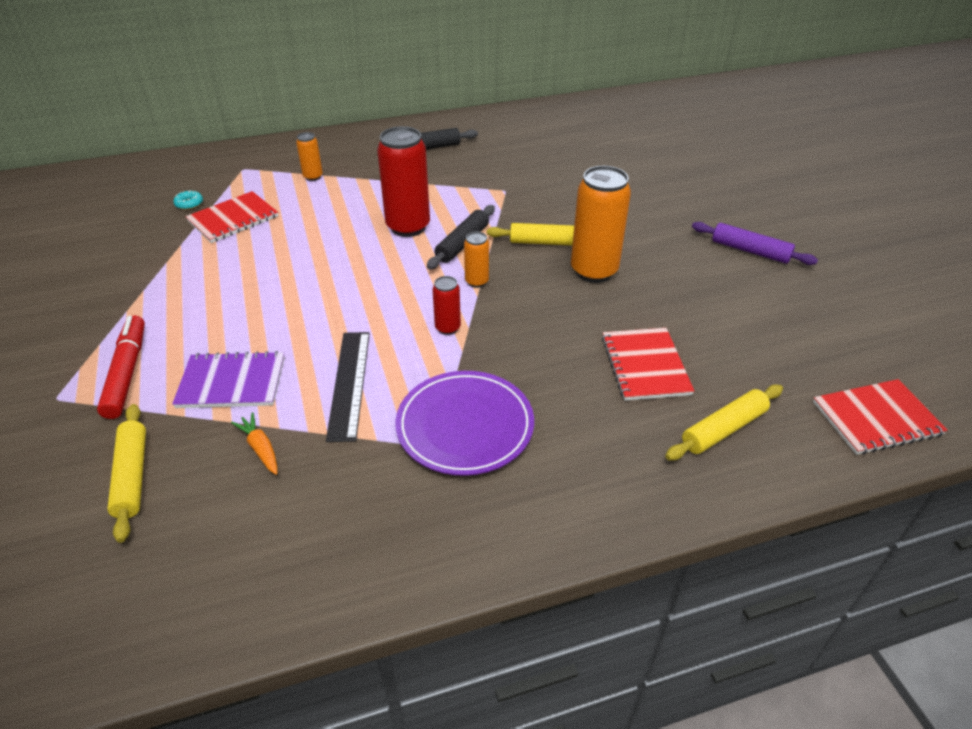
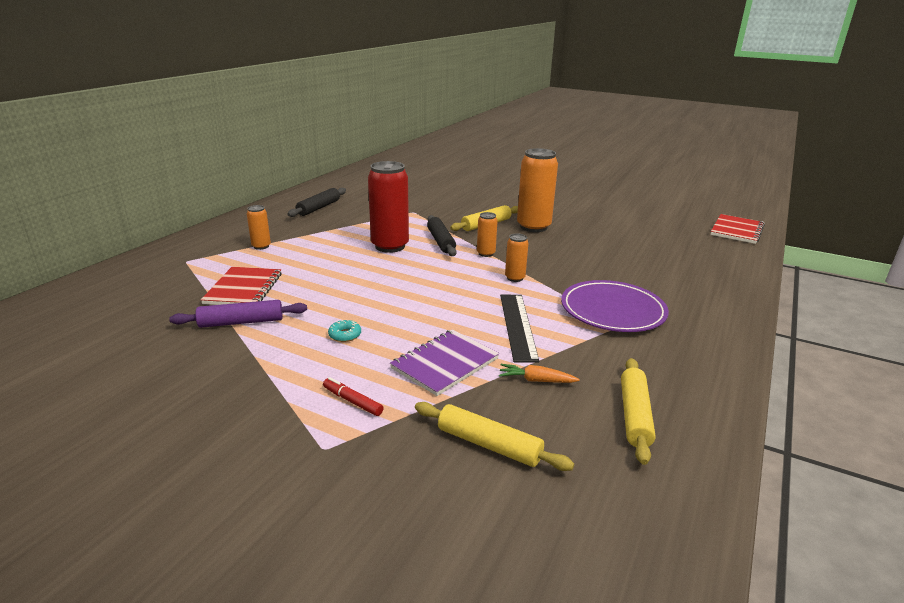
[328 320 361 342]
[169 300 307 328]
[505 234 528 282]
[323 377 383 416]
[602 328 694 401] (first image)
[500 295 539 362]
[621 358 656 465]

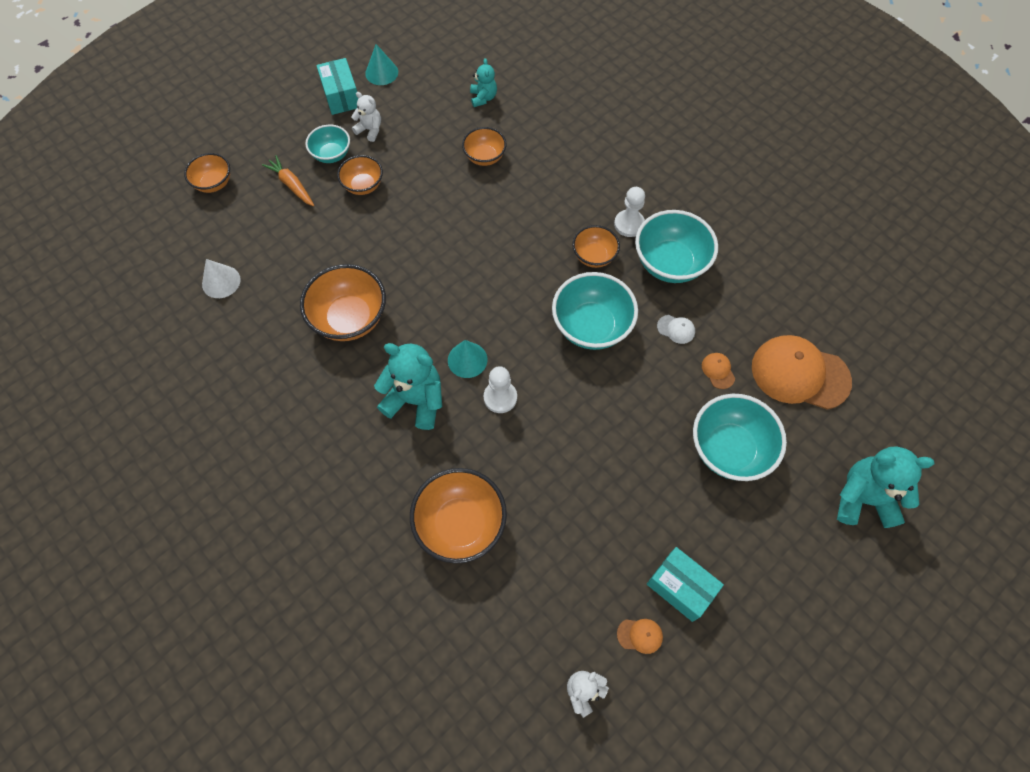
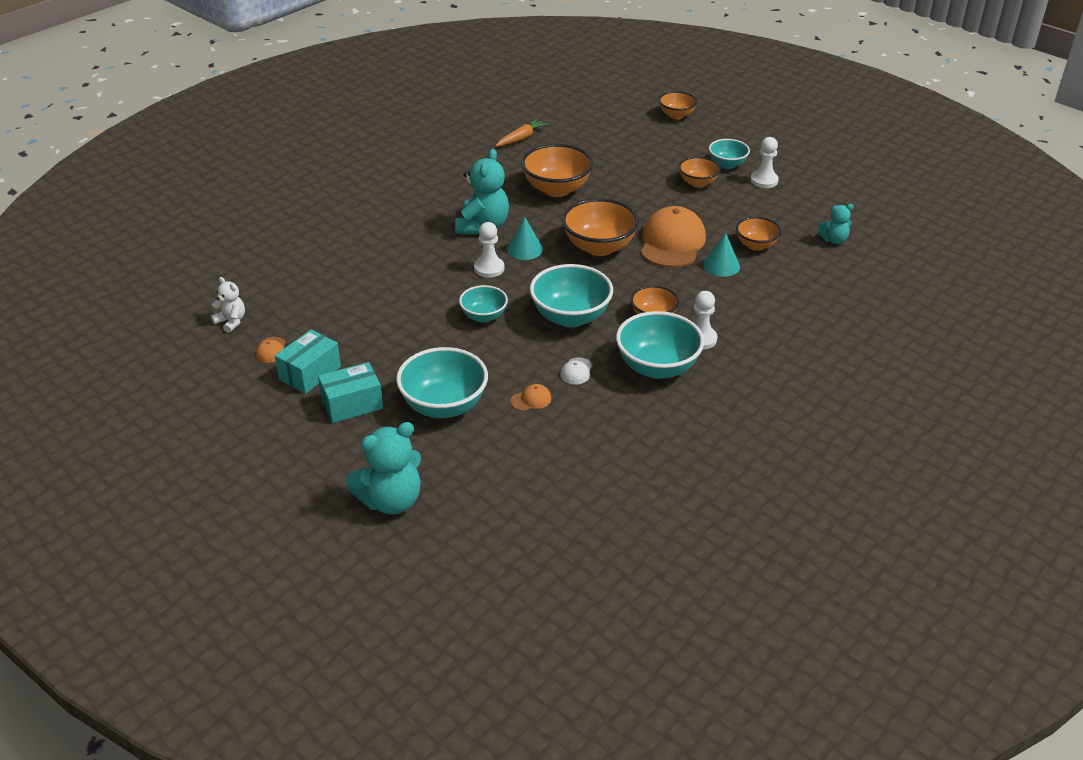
[703 233 740 277]
[318 362 383 423]
[750 137 779 188]
[496 119 548 147]
[202 259 241 298] (first image)
[641 206 706 268]
[346 422 421 515]
[562 198 639 256]
[459 285 508 323]

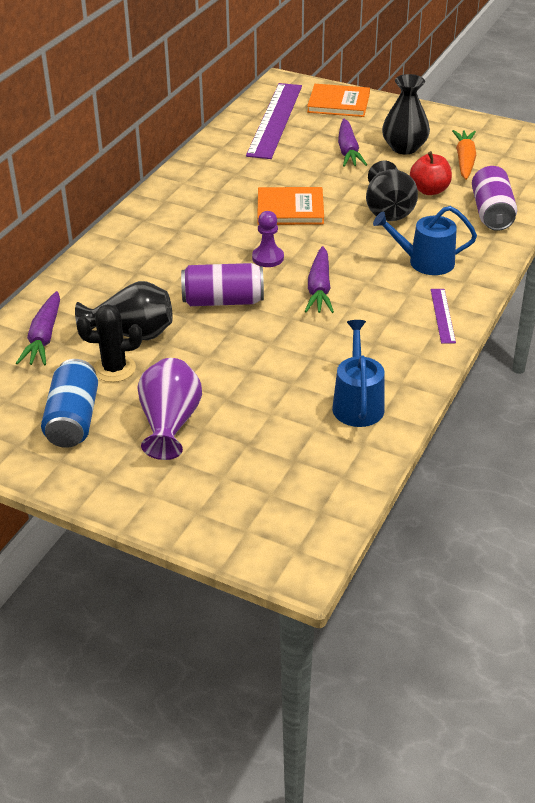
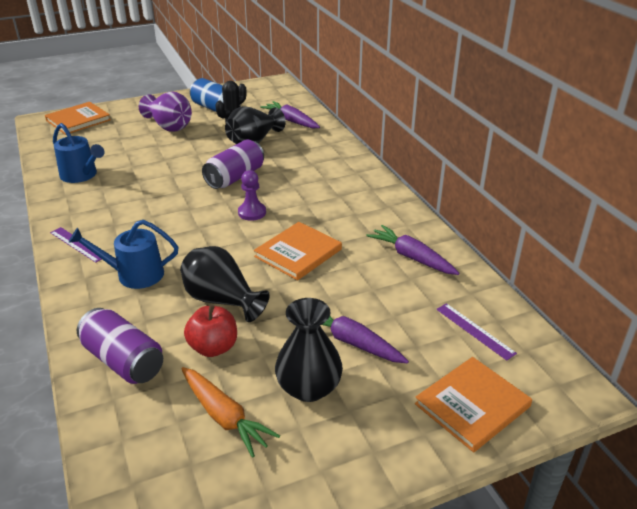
[436 303 517 361]
[69 220 178 289]
[366 225 460 275]
[45 102 111 135]

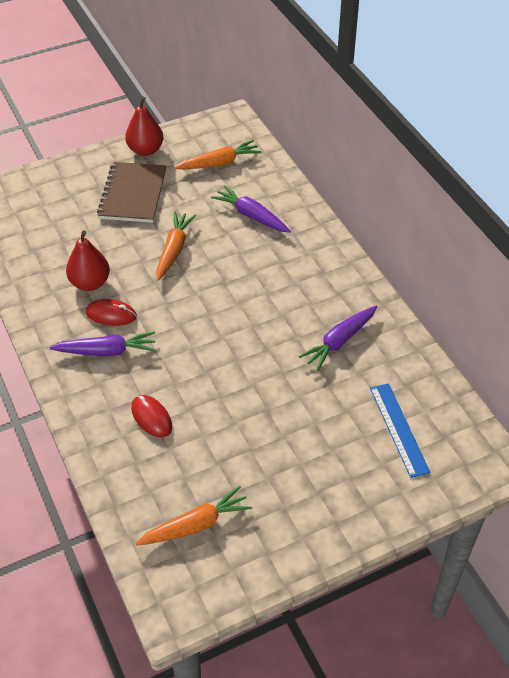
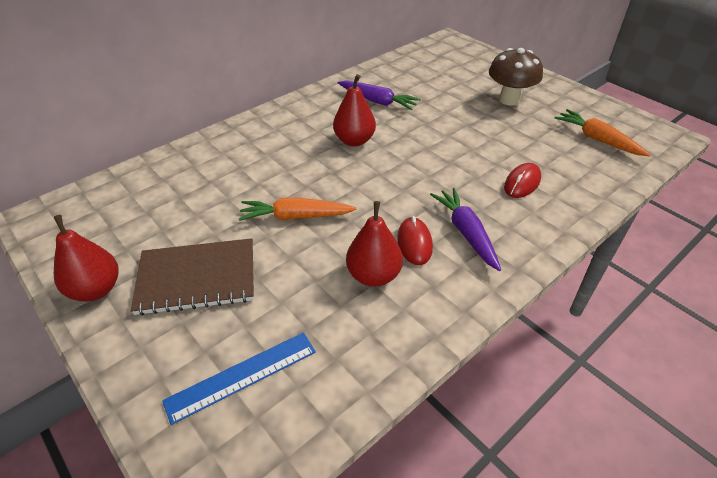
[175 140 261 169] (first image)
[211 185 291 233] (first image)
[162 332 316 425]
[489 48 543 106]
[333 74 376 146]

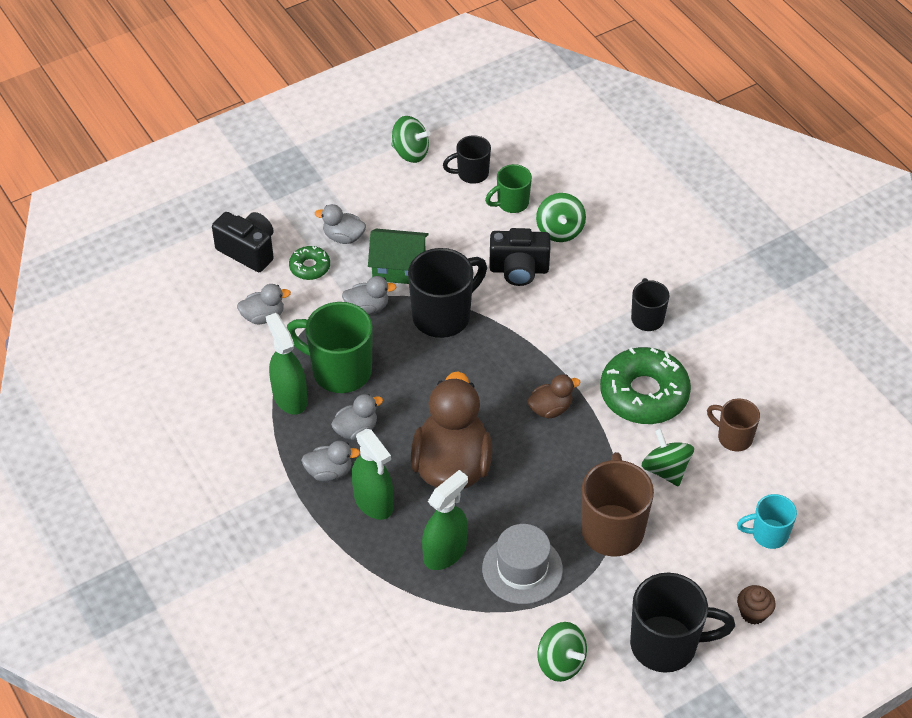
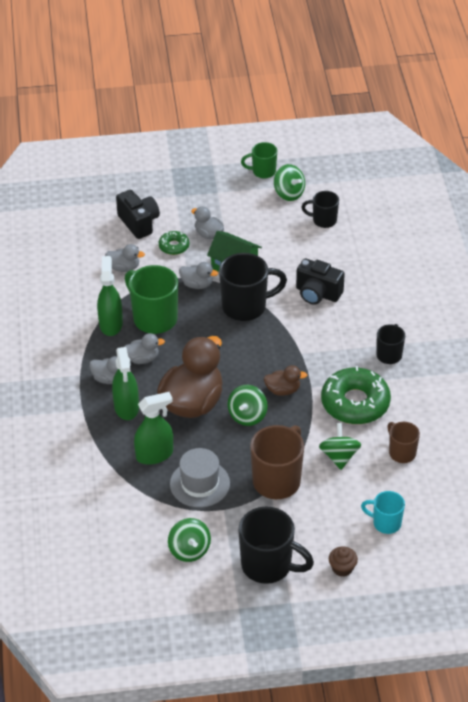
[241 142 277 178]
[228 385 268 426]

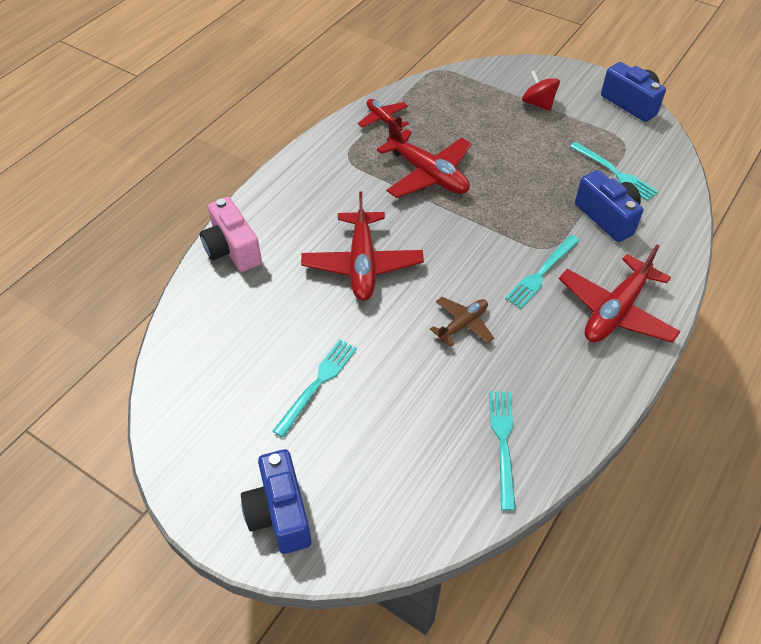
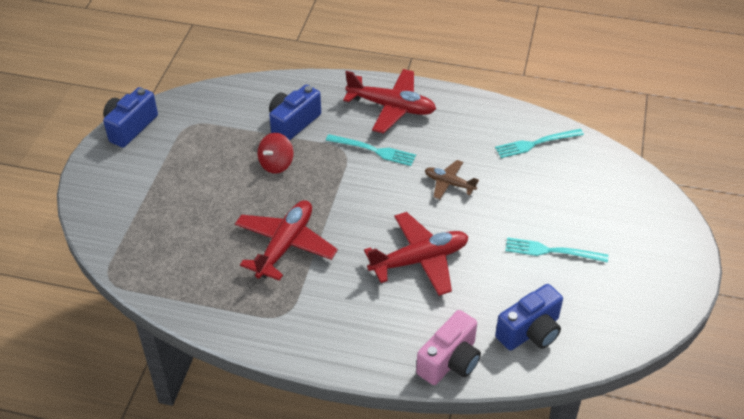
[258 133 294 174]
[358 99 409 131] (first image)
[570 142 658 201] (first image)
[495 284 563 350]

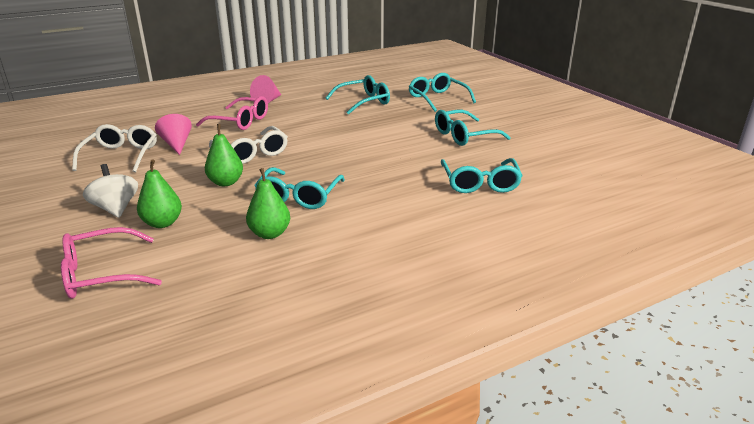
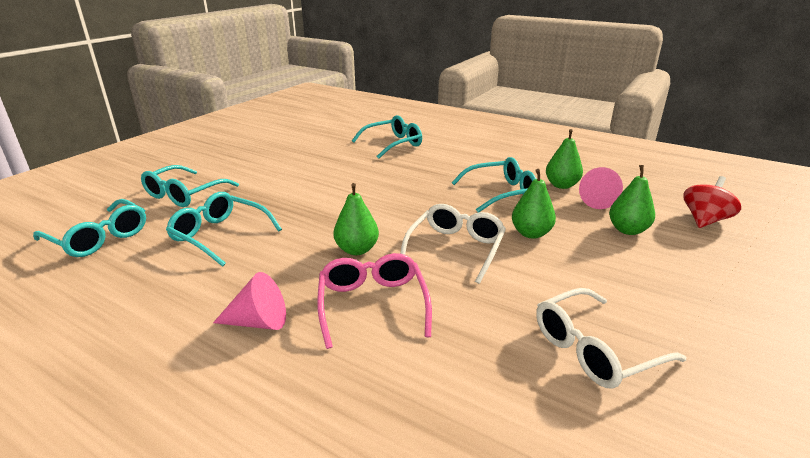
[33 199 146 257]
[579 167 623 209]
[83 164 138 218] (first image)
[683 176 741 228]
[333 183 379 255]

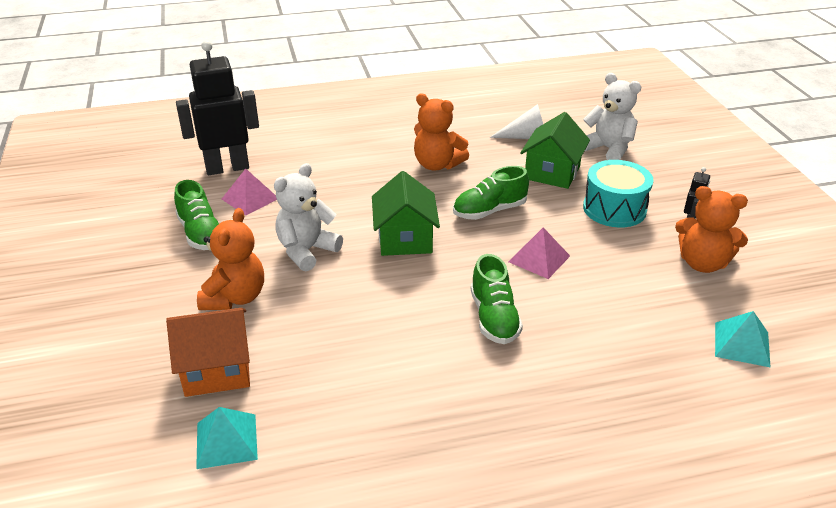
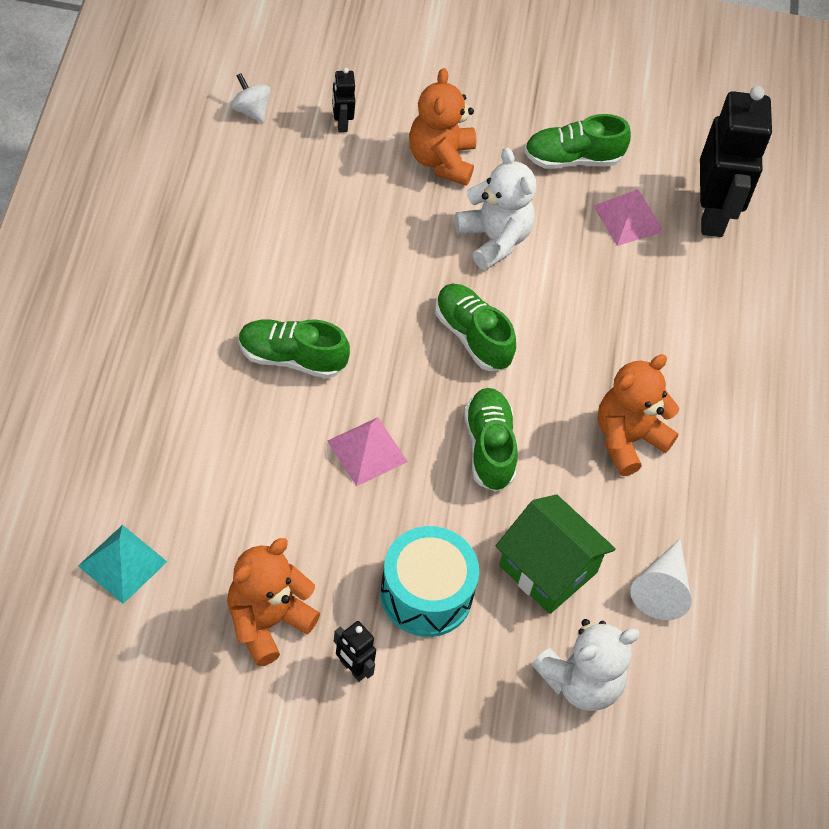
[435 284 516 371]
[409 68 477 186]
[332 68 355 133]
[231 73 271 123]

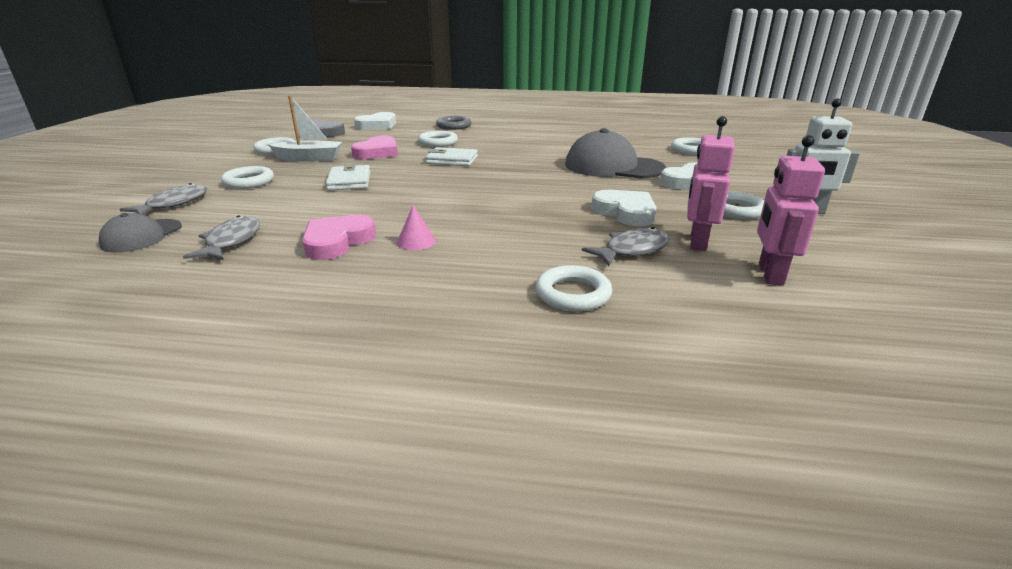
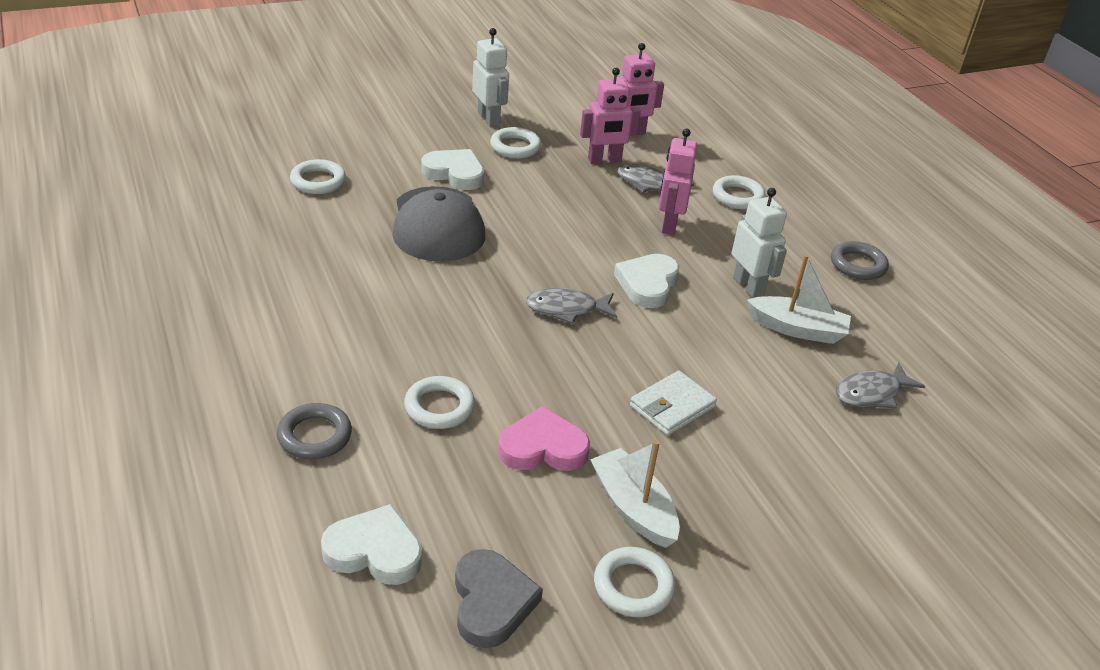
[426 147 478 166] (first image)
[221 166 274 189] (first image)
[526 288 617 324]
[614 254 679 308]
[732 188 787 298]
[99 213 182 253] (first image)
[747 255 851 344]
[659 129 697 235]
[831 241 889 280]

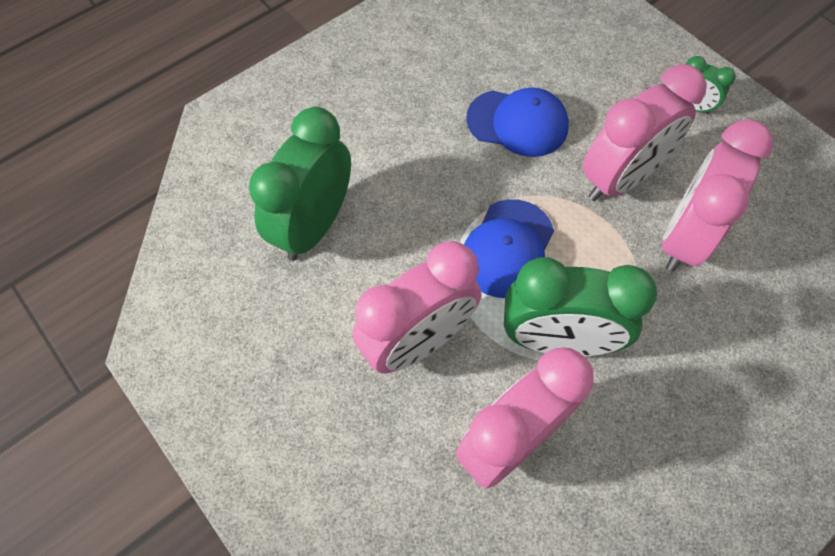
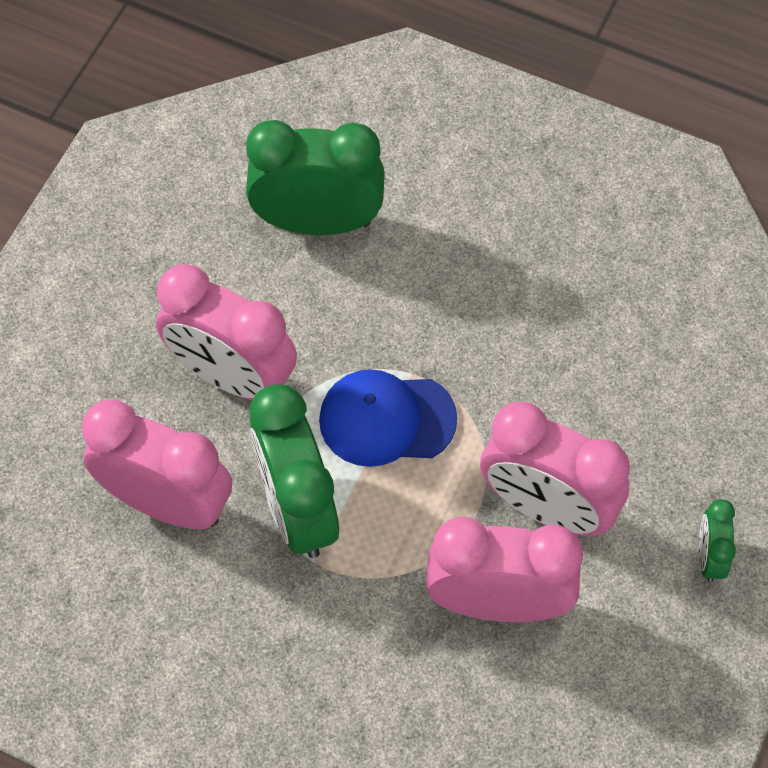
[466 87 569 157] (first image)

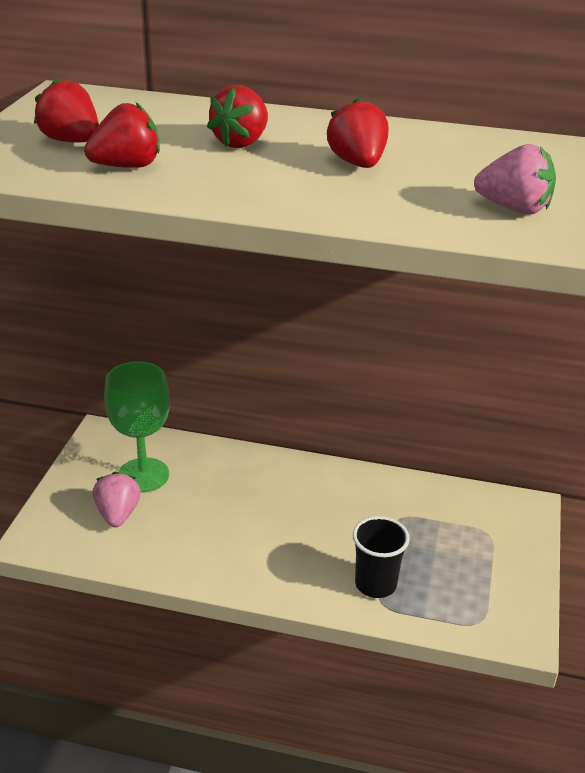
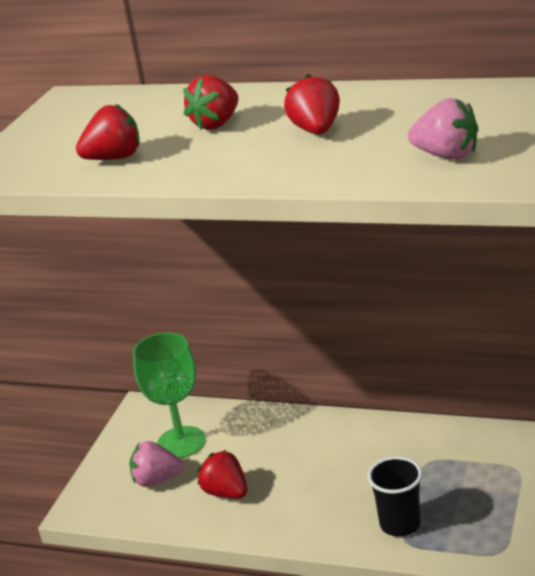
[198 450 247 499]
[129 441 183 487]

